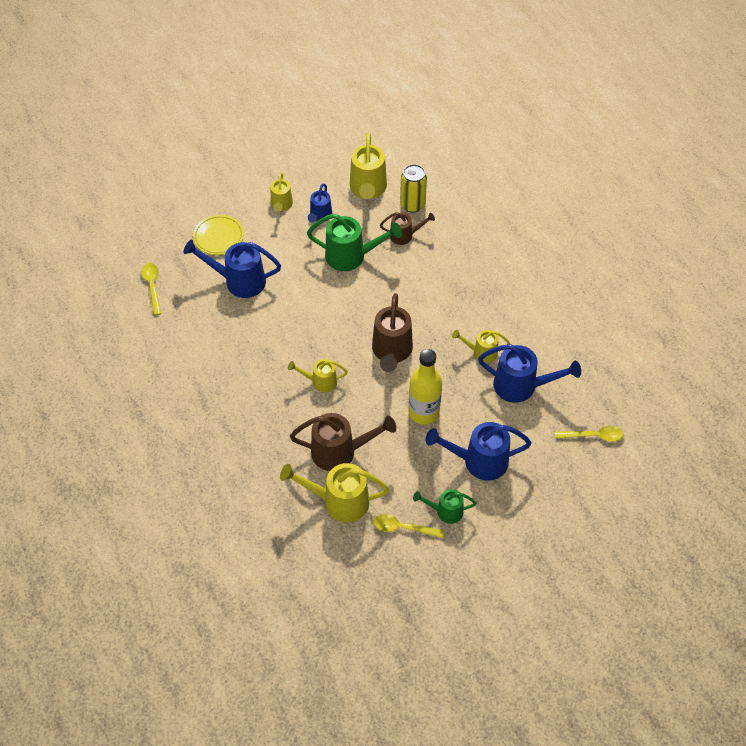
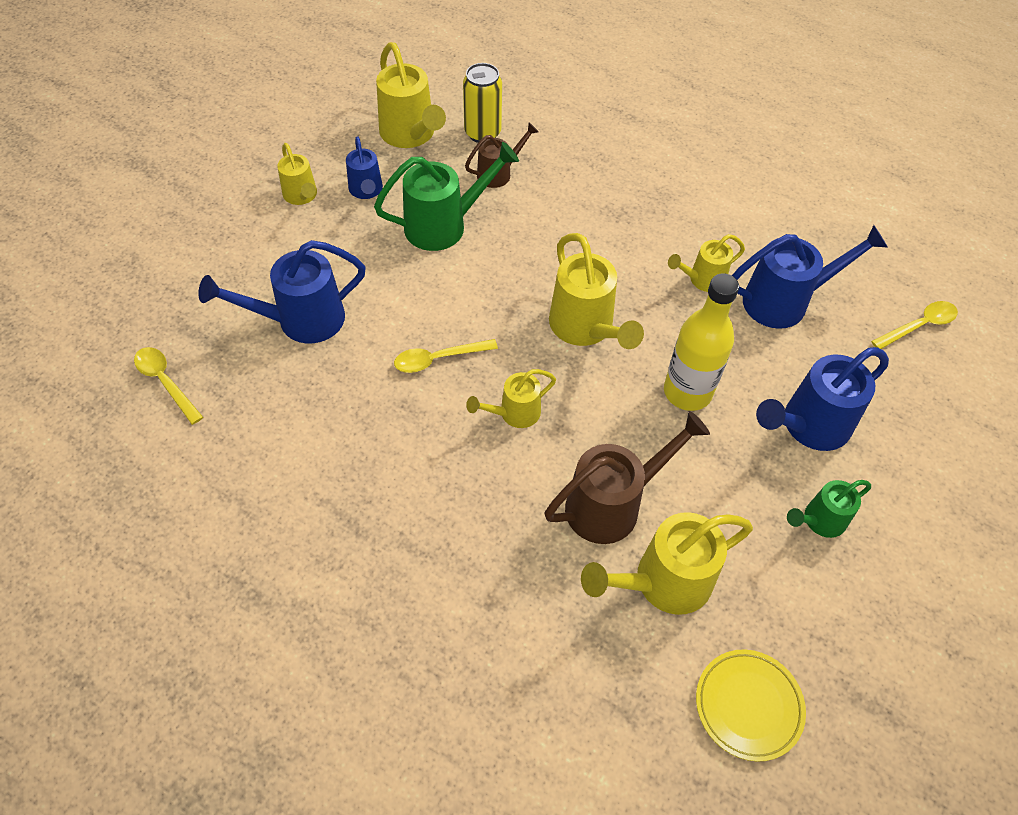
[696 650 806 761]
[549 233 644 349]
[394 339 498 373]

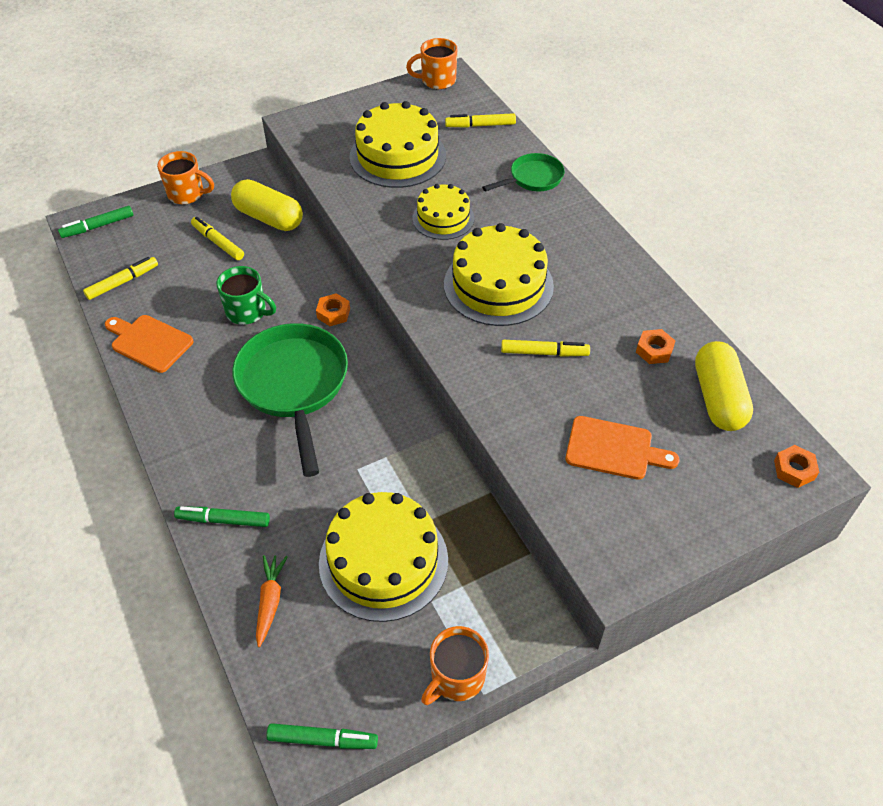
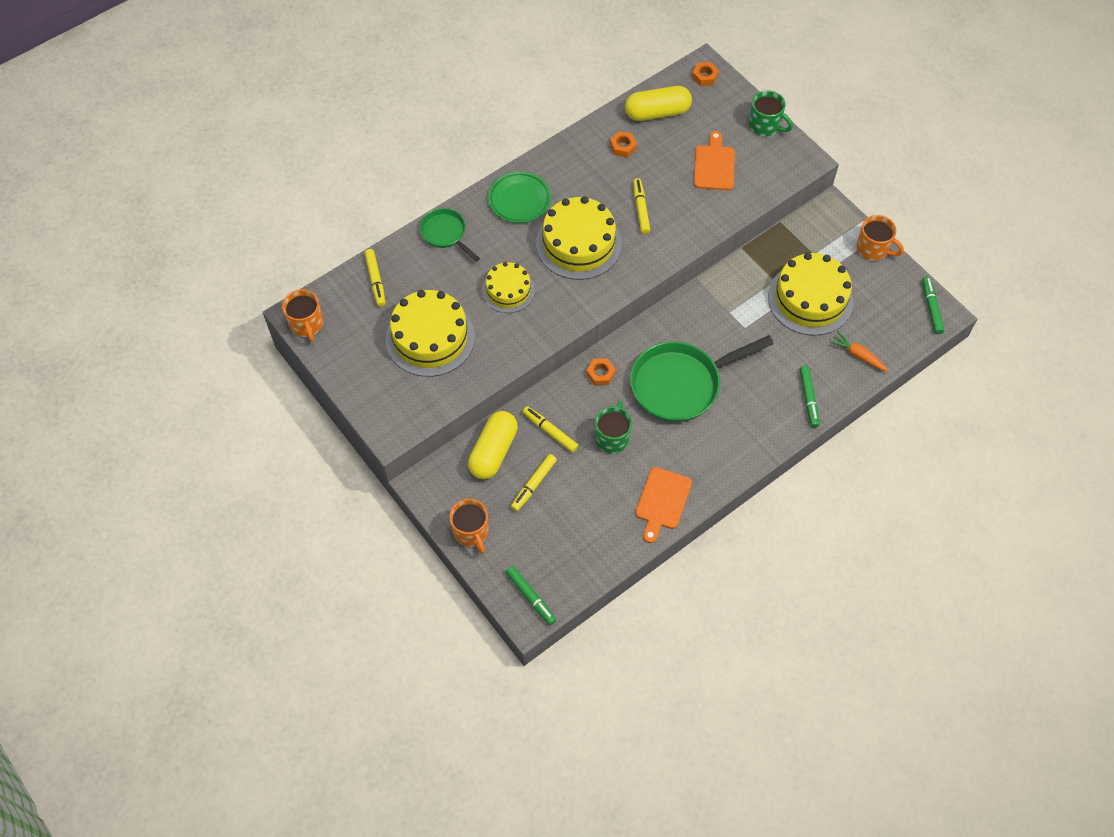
[449 499 489 554]
[523 406 578 452]
[829 331 889 372]
[749 90 793 136]
[488 171 551 223]

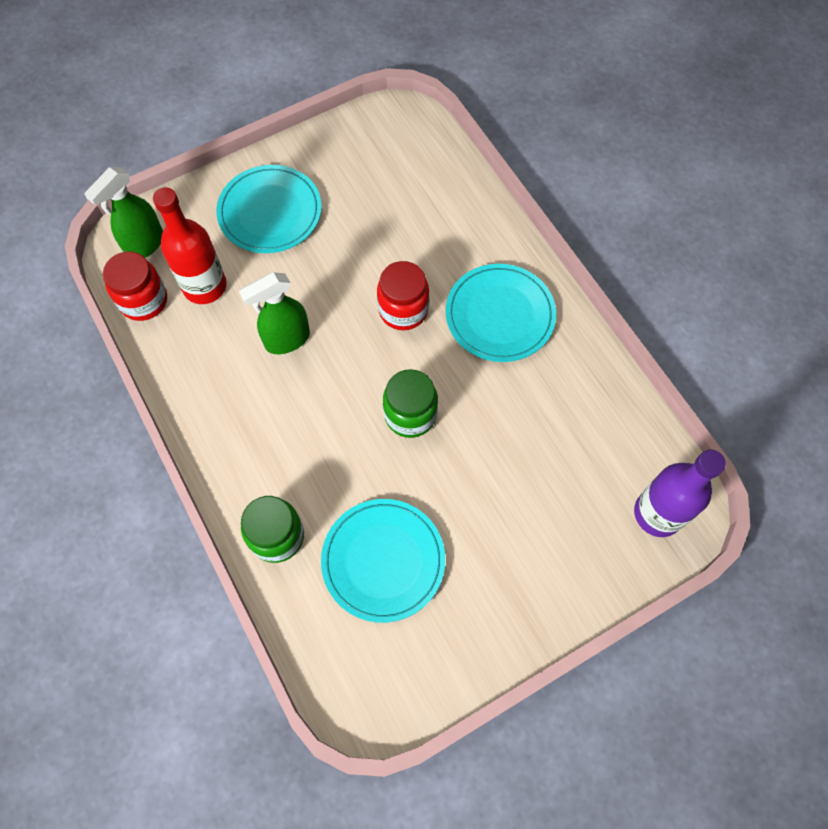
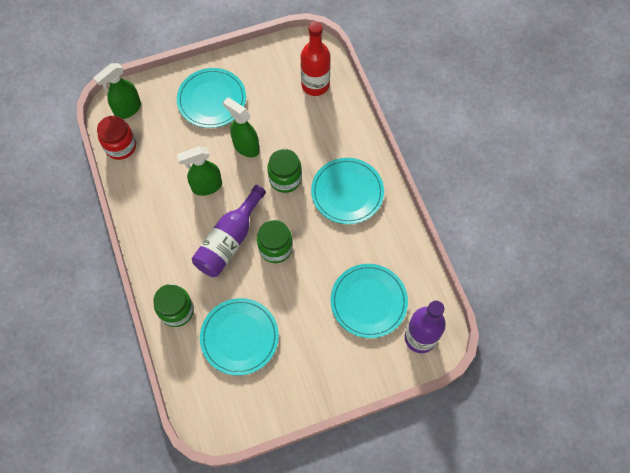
[301 21 331 96]
[267 149 302 193]
[222 97 259 157]
[192 185 266 277]
[331 264 408 338]

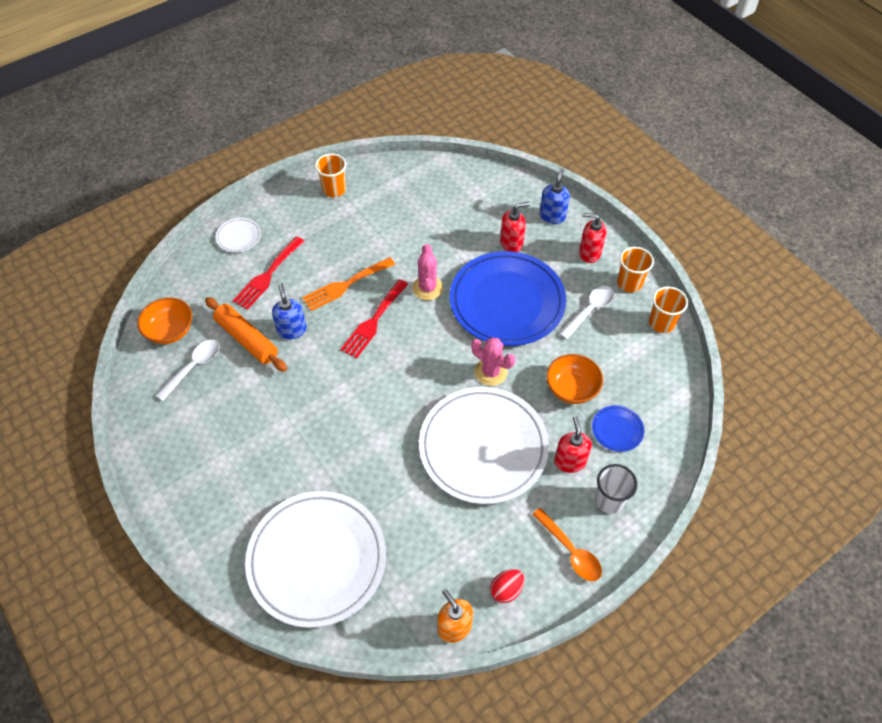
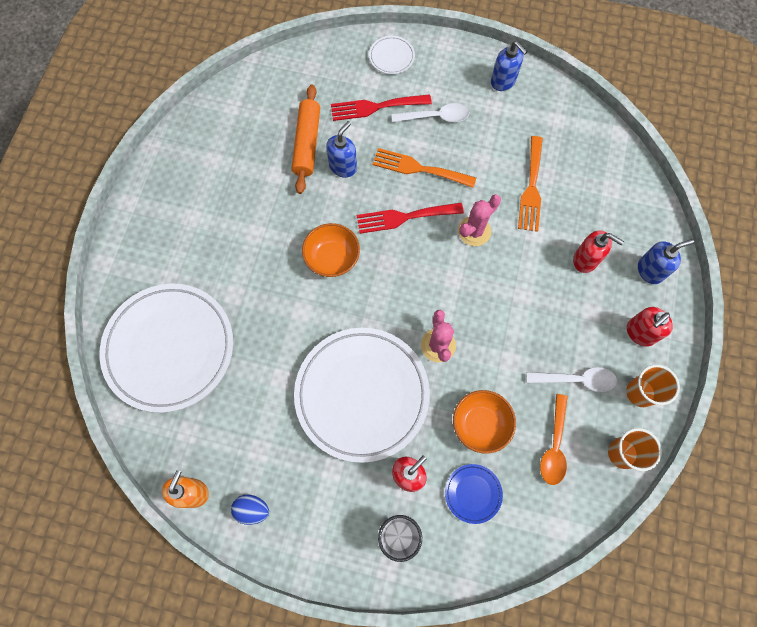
[491 41 528 91]
[627 307 673 347]
[450 251 566 346] (first image)
[302 223 360 277]
[392 103 469 122]
[540 394 568 485]
[231 495 269 525]
[518 136 543 232]

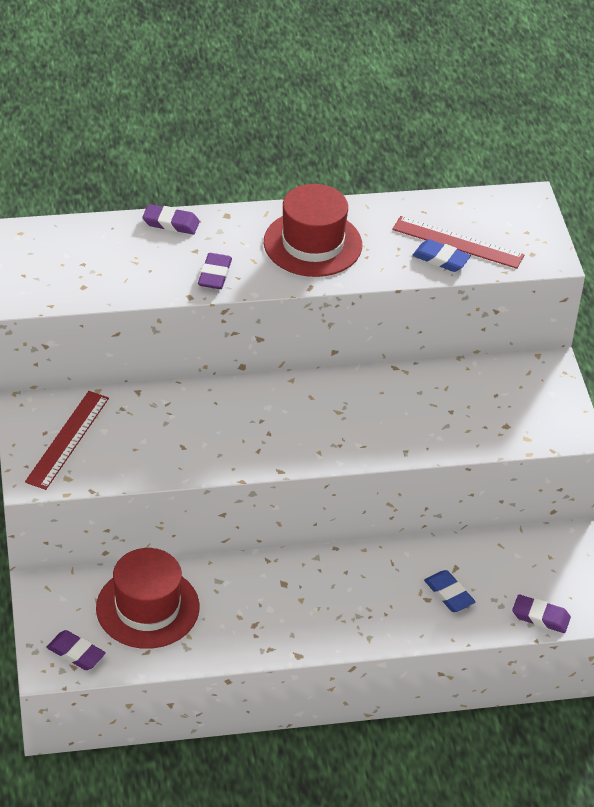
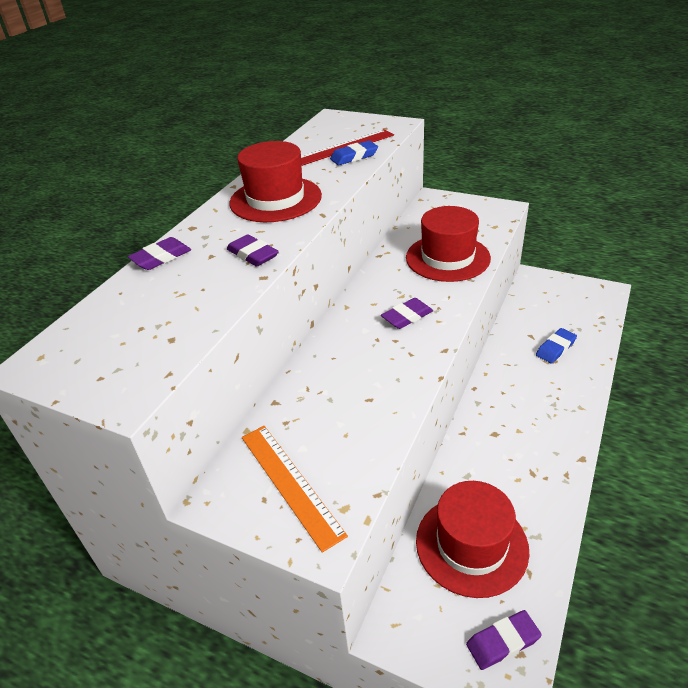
[242 426 348 553]
[536 328 577 364]
[381 298 433 329]
[406 206 491 282]

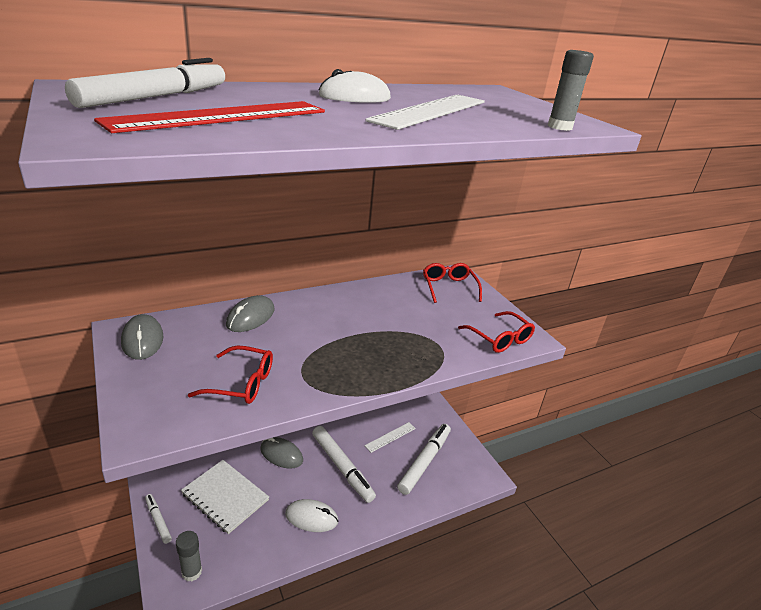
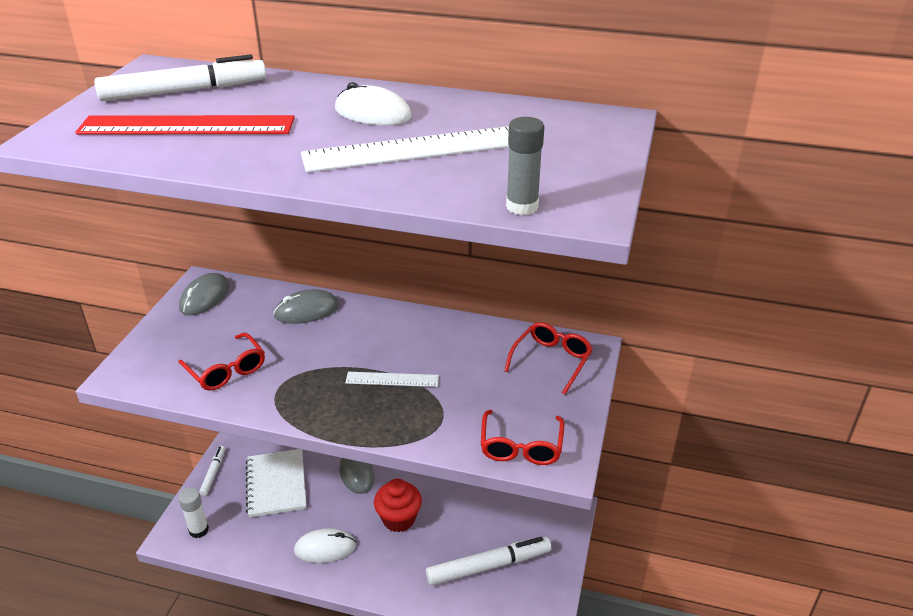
[345 372 439 387]
[374 479 422 532]
[294 528 356 563]
[178 487 209 538]

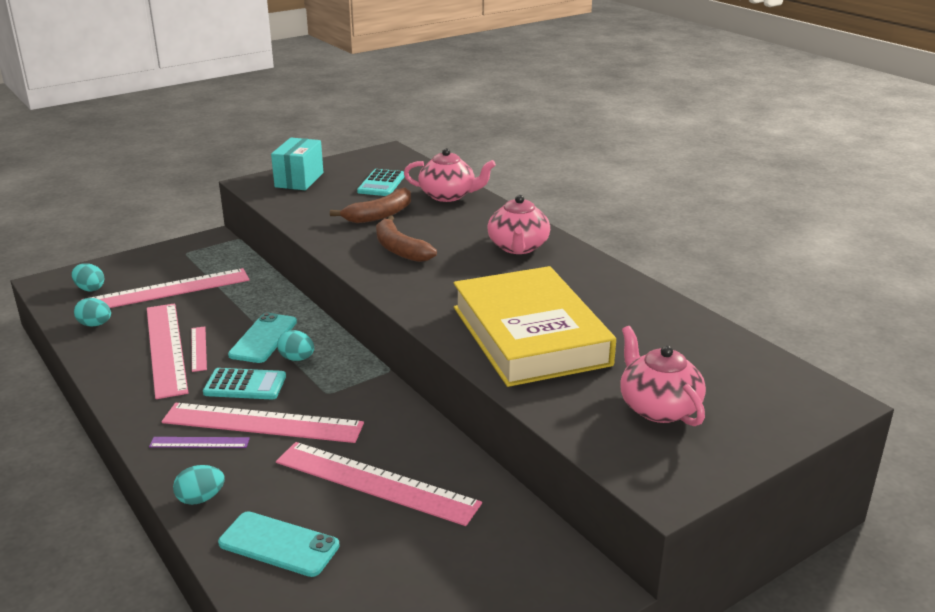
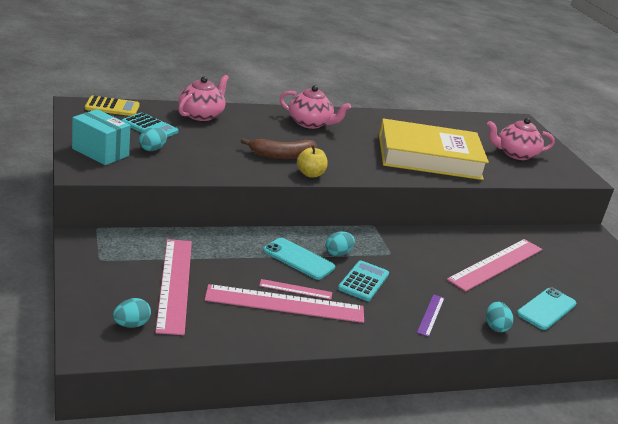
[330 188 411 223] (first image)
[139 127 167 151]
[162 403 364 443] (first image)
[85 96 140 116]
[297 145 328 177]

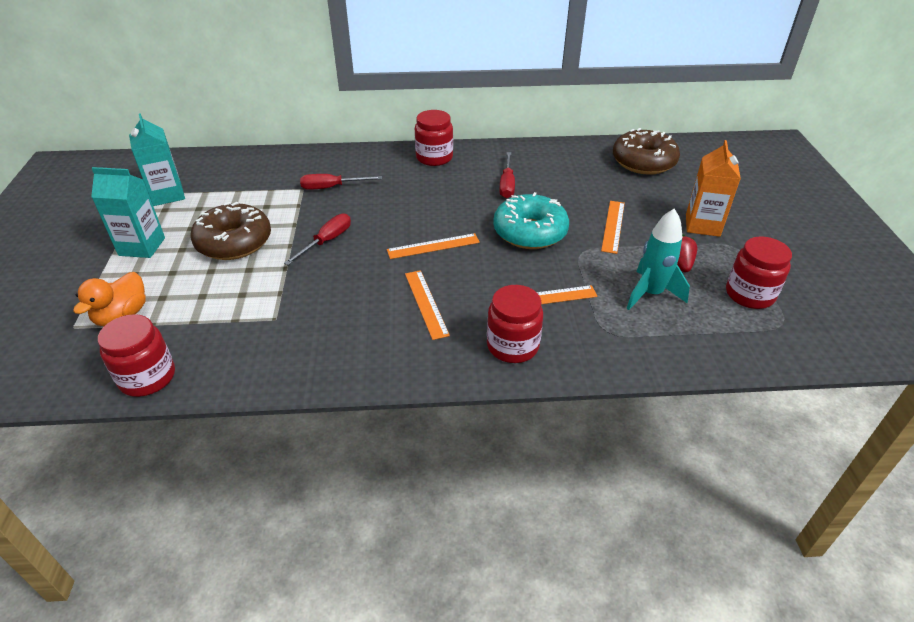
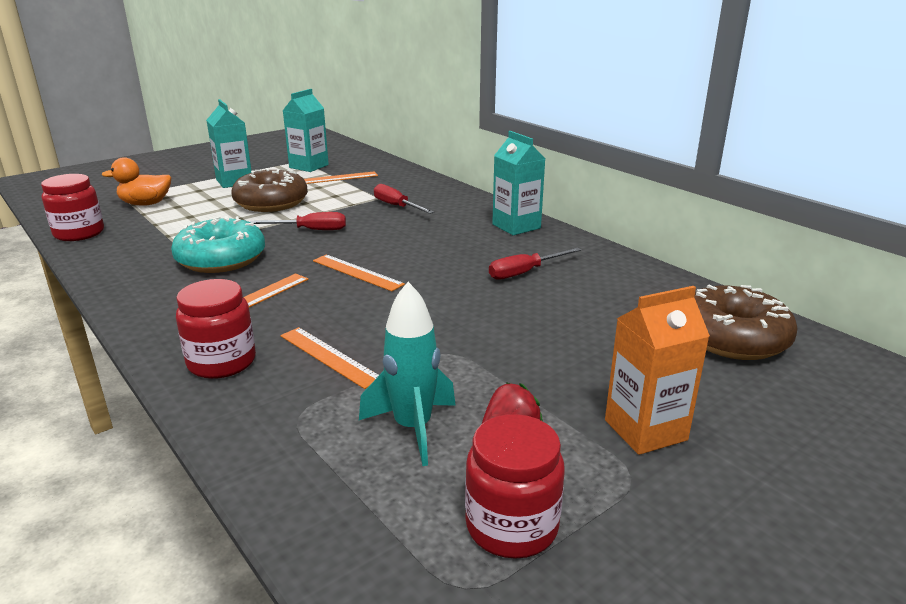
[492 131 545 235]
[171 216 265 273]
[304 171 378 184]

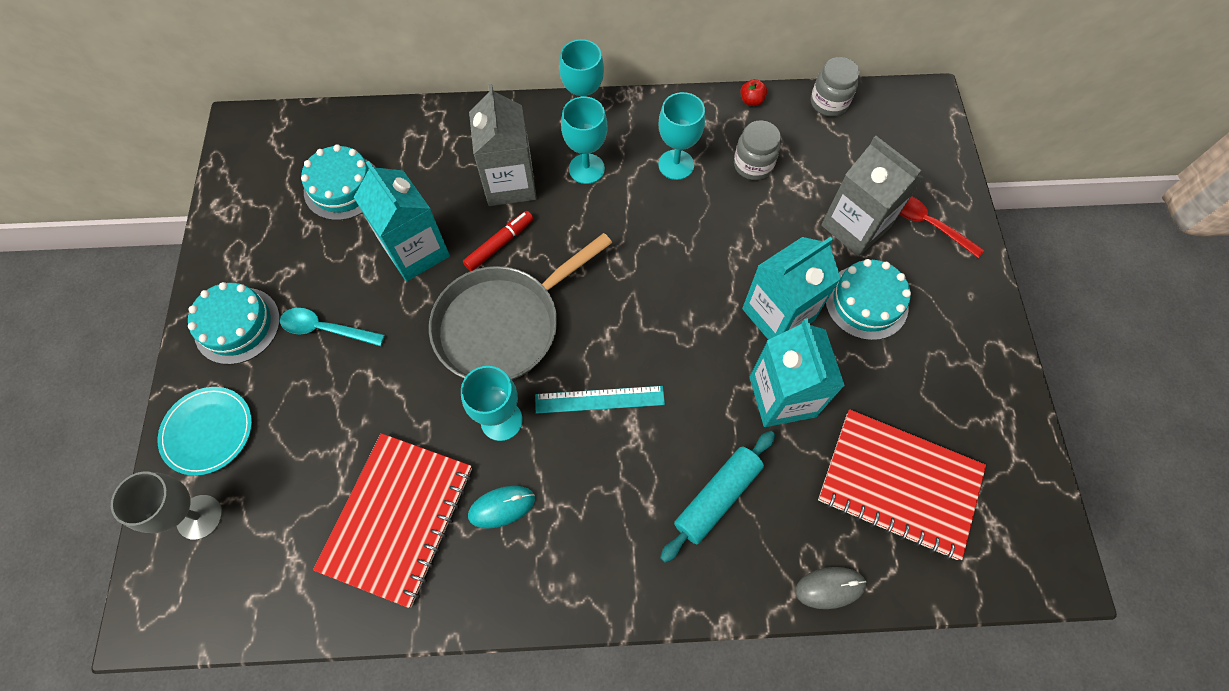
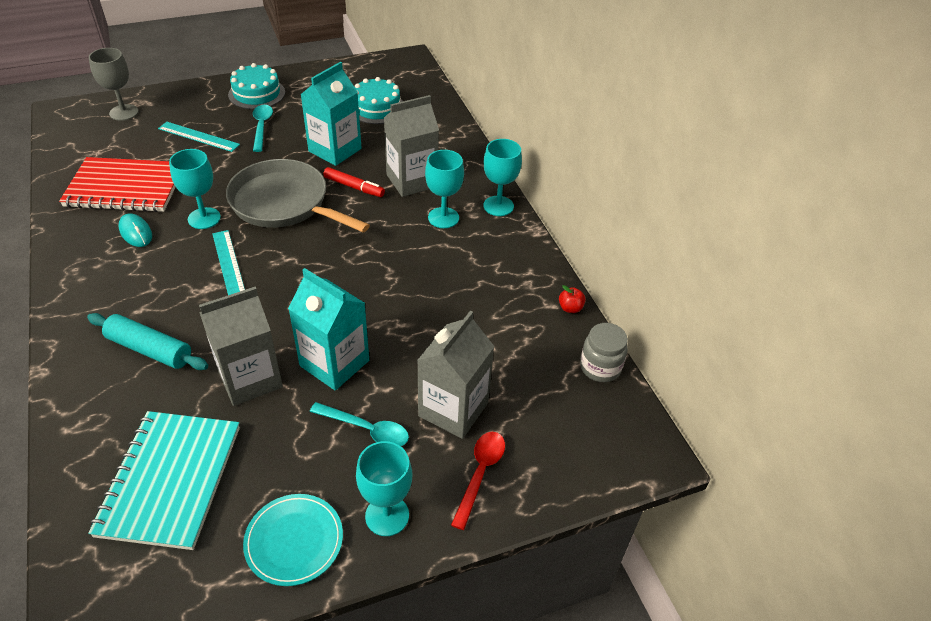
[356 441 412 536]
[734 120 781 180] (first image)
[310 402 409 446]
[199 287 283 406]
[243 494 343 586]
[88 411 240 550]
[795 567 866 609] (first image)
[158 122 240 152]

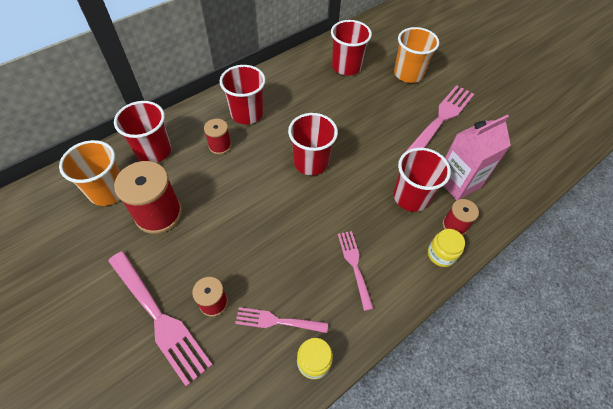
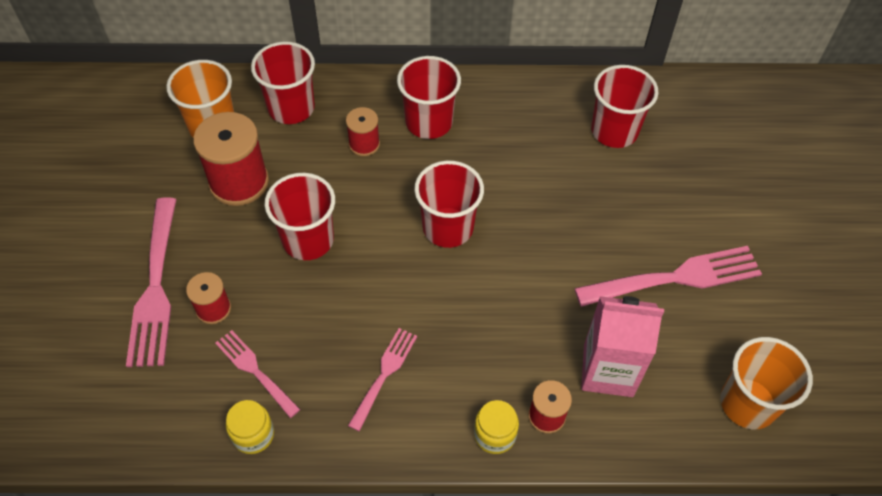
[720 337 813 429]
[265 173 335 260]

